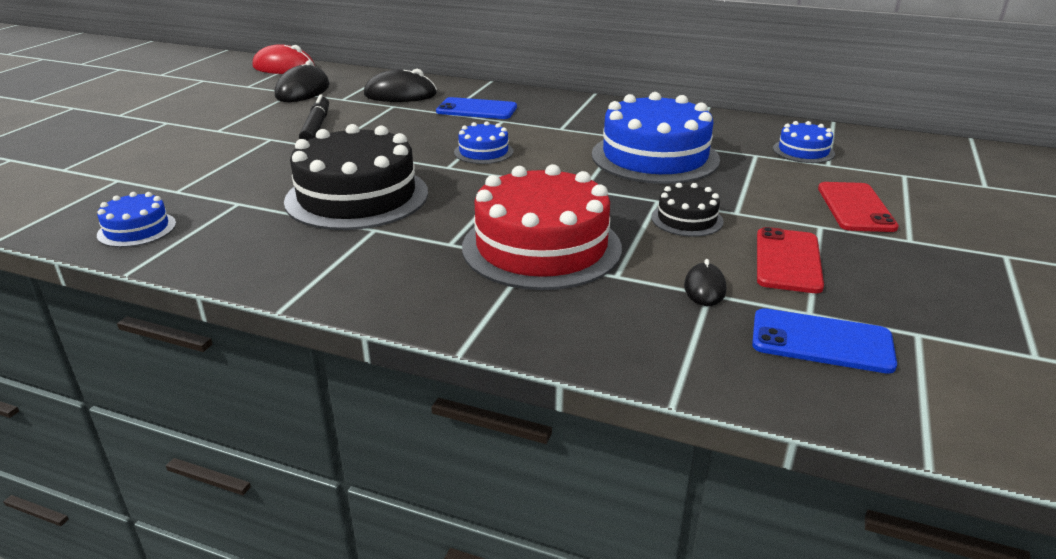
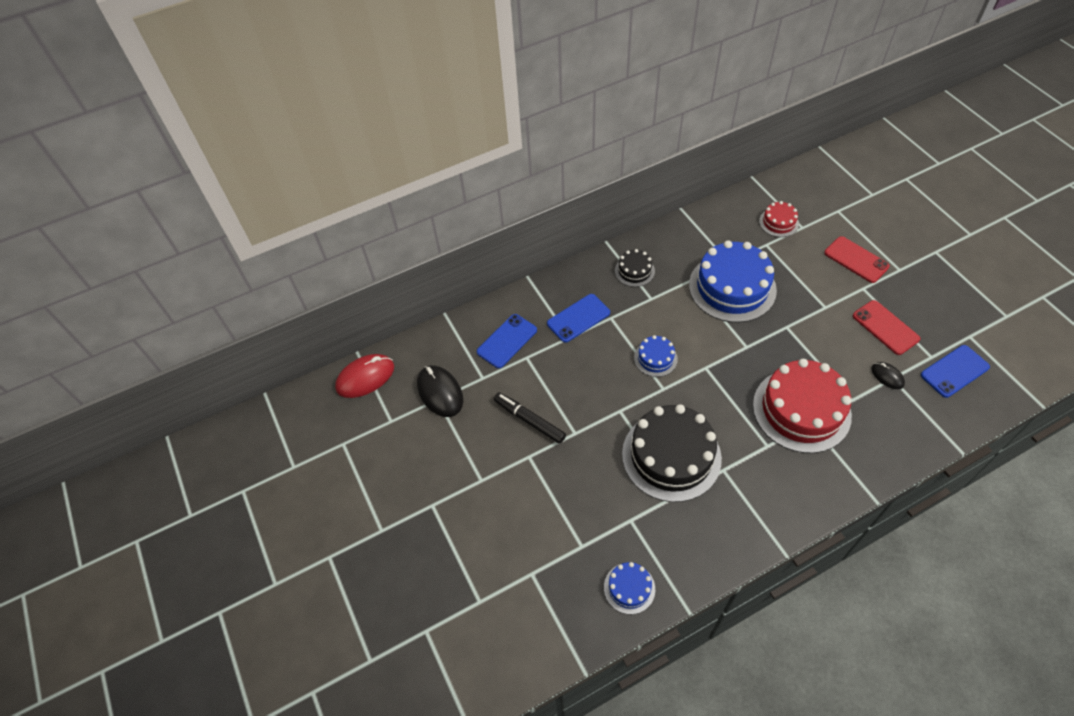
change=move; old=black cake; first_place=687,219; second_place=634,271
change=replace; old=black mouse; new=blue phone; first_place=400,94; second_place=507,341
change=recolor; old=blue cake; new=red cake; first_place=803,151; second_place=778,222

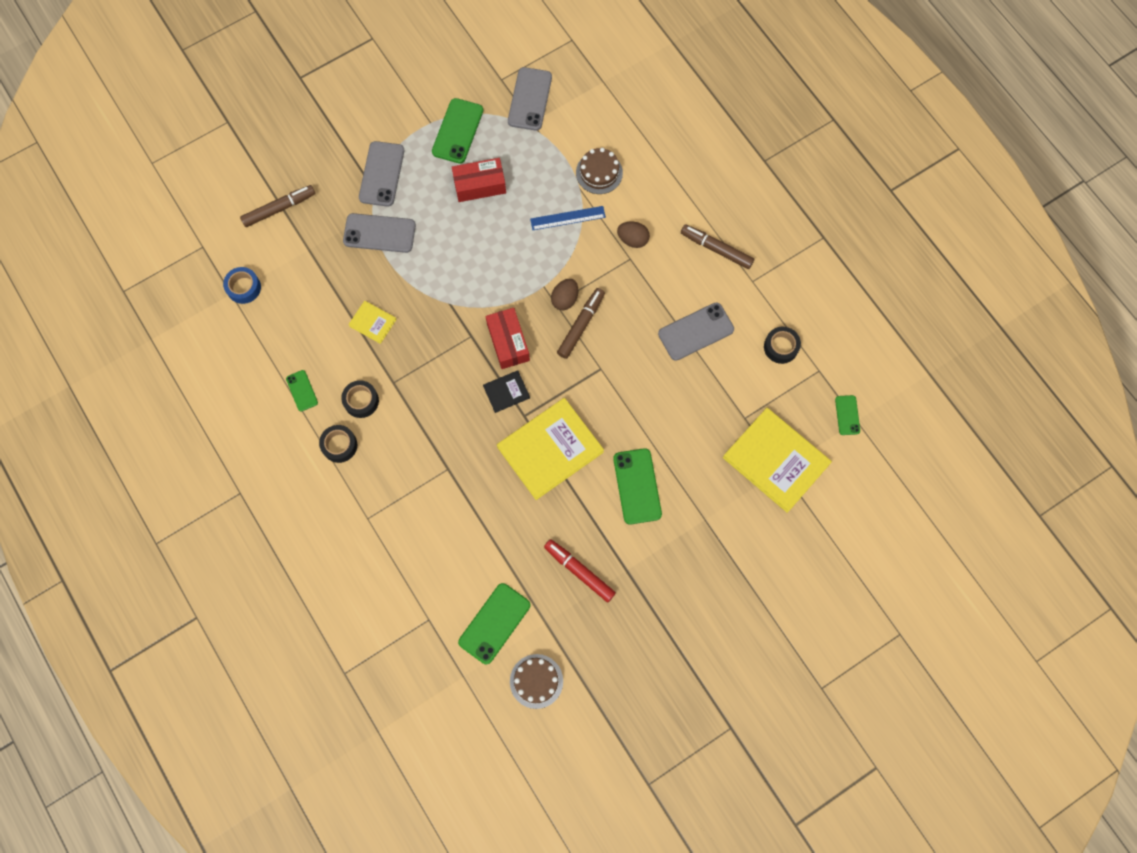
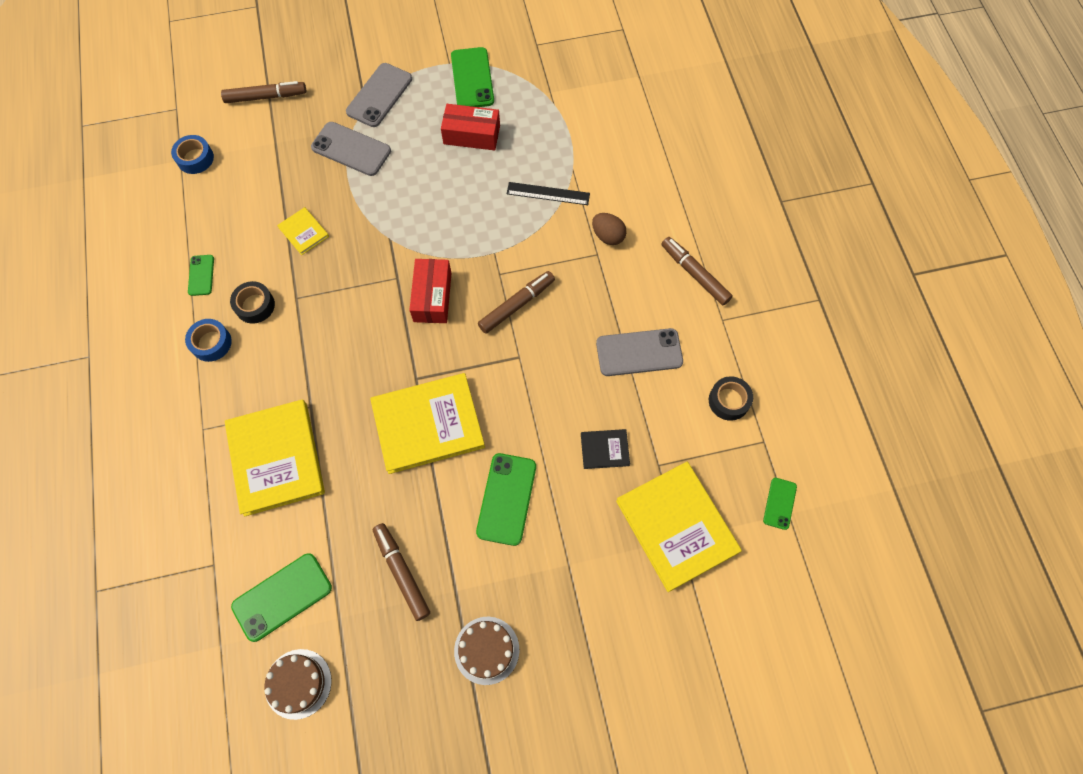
change=delete; old=grey phone; first_place=530,99
change=delete; old=brown egg; first_place=565,299
change=insert; new=yellow book; second_place=276,458
change=move; old=black book; first_place=506,392; second_place=604,449
change=move; old=brown cake; first_place=599,172; second_place=486,650
change=recolor; old=black tape; new=blue tape; first_place=339,445; second_place=211,343
change=recolor; old=blue ruler; new=black ruler; first_place=567,218; second_place=548,194
change=recolor; old=red marker; new=brown marker; first_place=579,571; second_place=401,572
change=rotate; old=green phone; first_place=457,131; second_place=472,78; degrees=-45

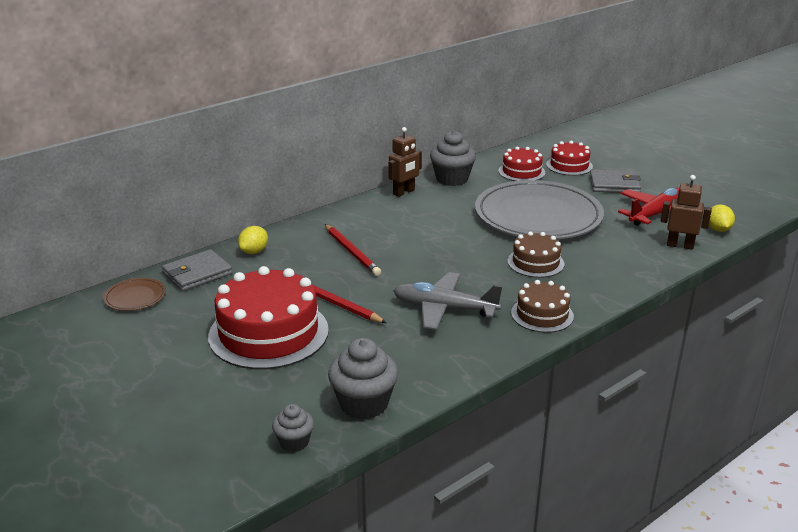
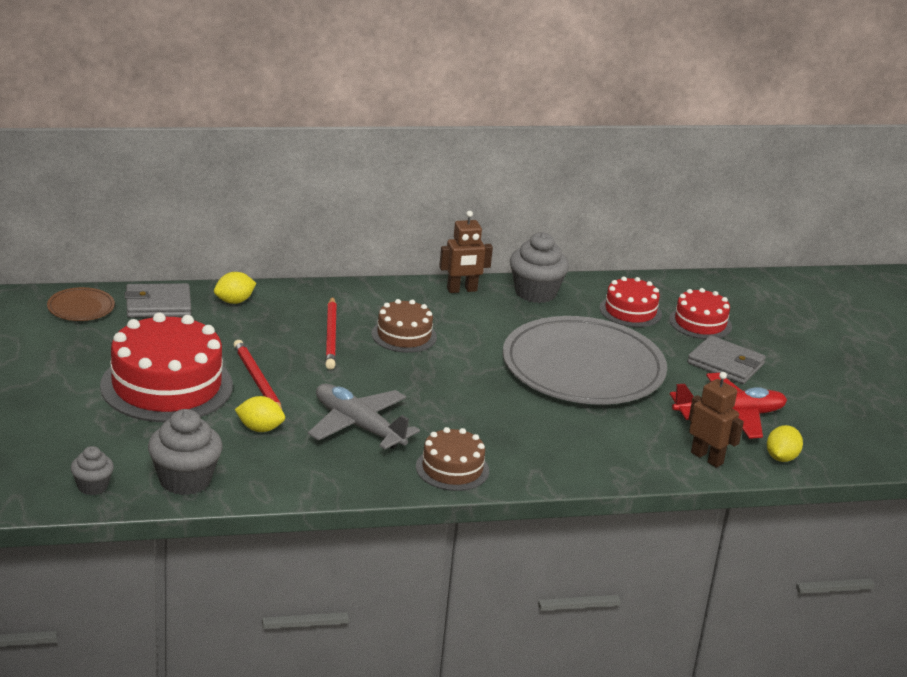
change=insert; new=yellow lemon; second_place=260,429
change=move; old=brown cake; first_place=535,262; second_place=404,335

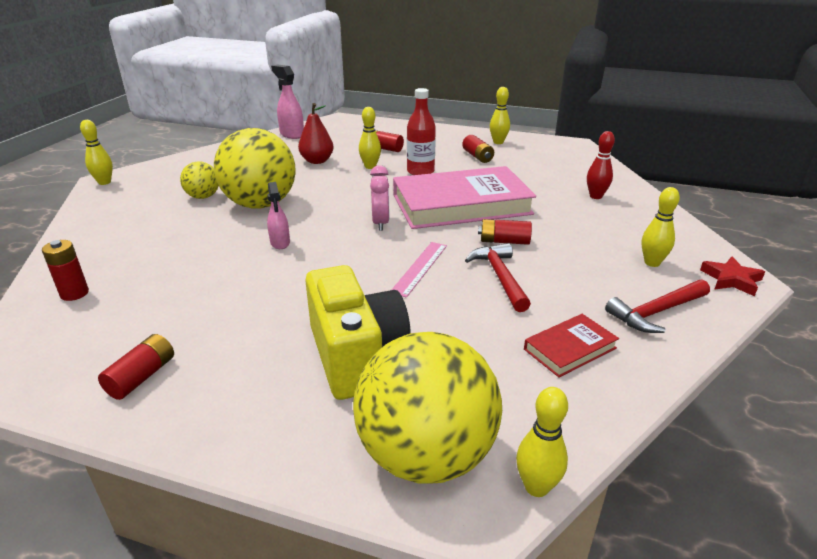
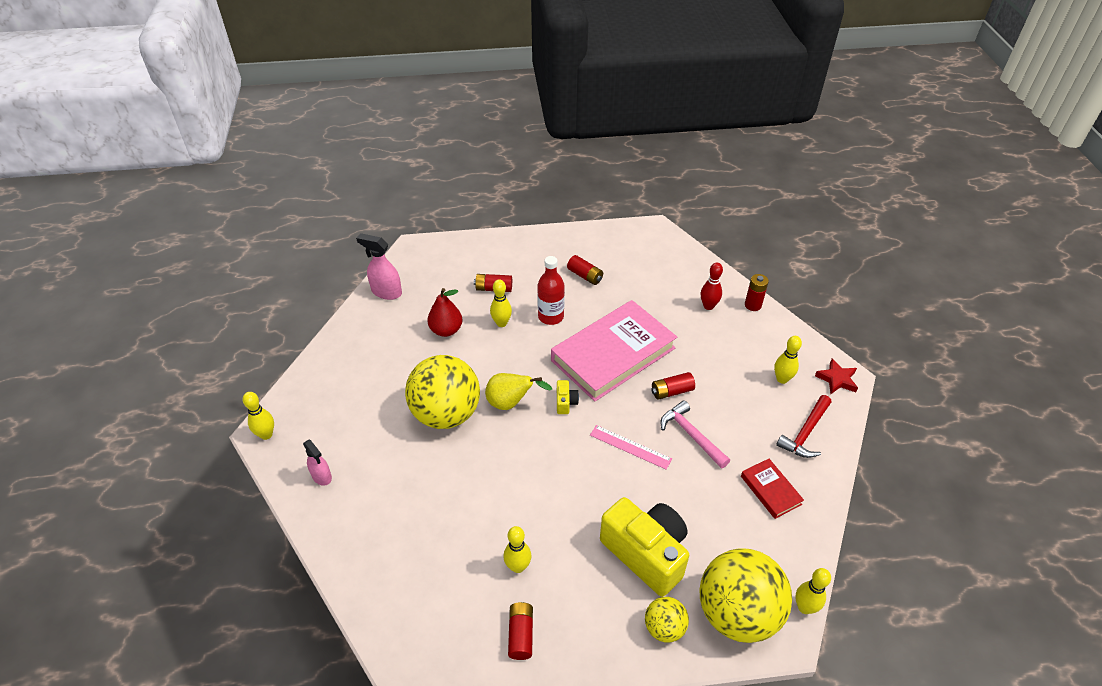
change=insert; new=yellow pear; second_place=510,403
change=move; old=red battery; first_place=74,293; second_place=753,305
change=move; old=yellow ball; first_place=203,197; second_place=664,628
change=move; old=pink spray bottle; first_place=280,243; second_place=322,476
change=move; old=yellow bowling pin; first_place=498,142; second_place=518,566
change=replace; old=pink clock; new=yellow camera; first_place=380,223; second_place=565,402
change=recolor; old=red hammer; new=pink hammer; first_place=500,277; second_place=691,435
change=rotate; old=pink ruler; first_place=419,268; second_place=630,447; degrees=-60
change=rotate; old=red book; first_place=570,348; second_place=770,490; degrees=-60

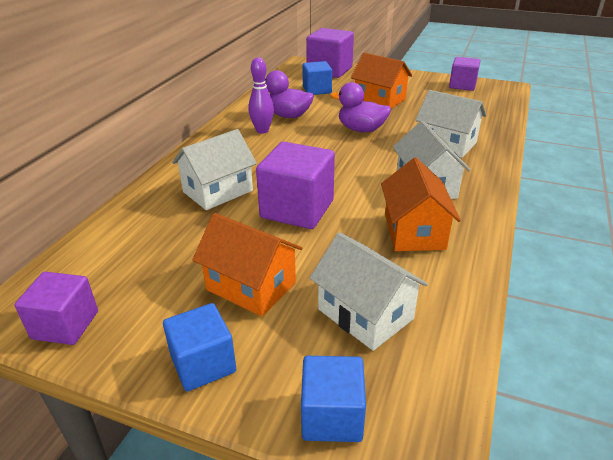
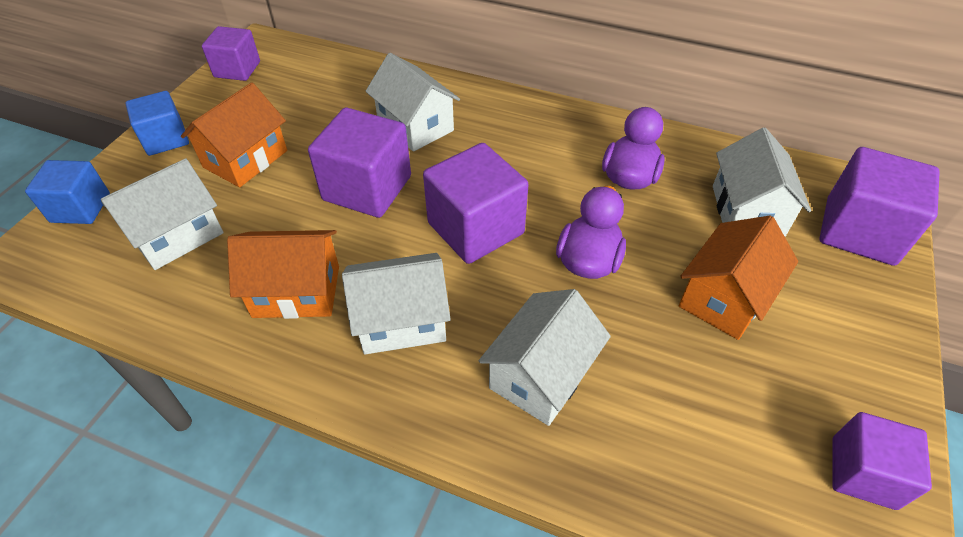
change=delete; old=purple bowling pin; first_place=262,130
change=insert; new=purple cube; second_place=475,228
change=replace; old=blue cube; new=white house; first_place=317,90; second_place=747,211

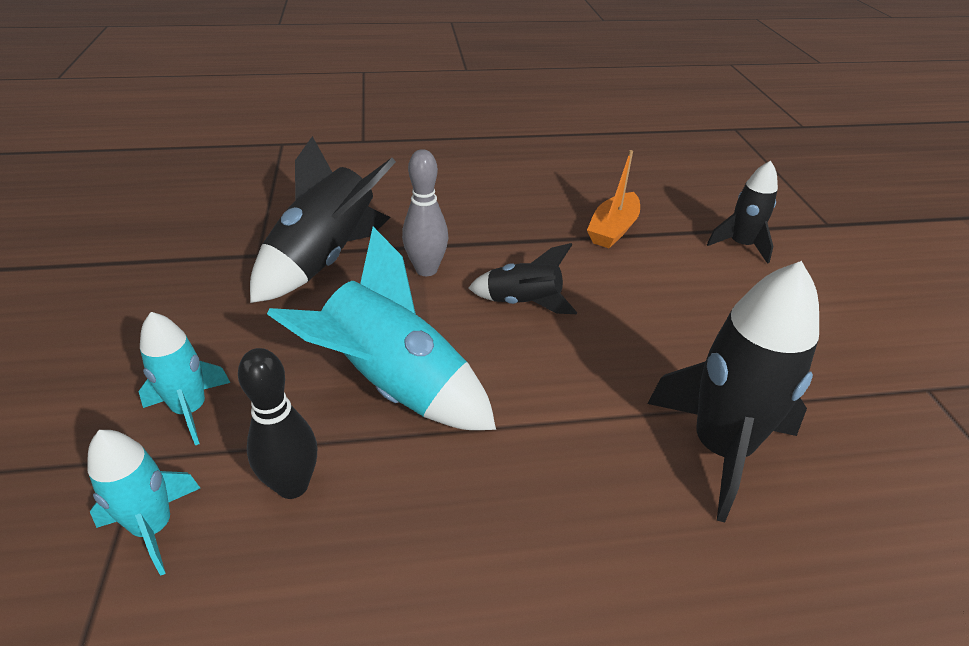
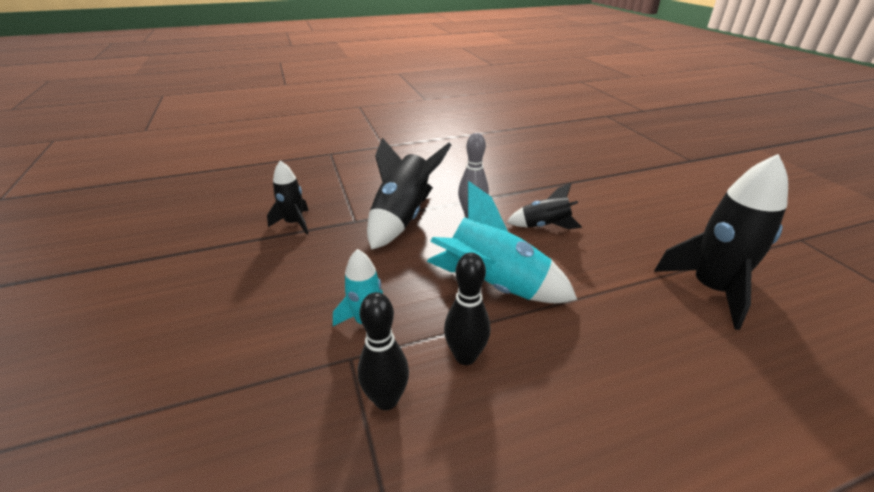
change=delete; old=orange boat; first_place=613,230
change=move; old=black rocket; first_place=741,245; second_place=294,223
change=replace; old=turquoise rocket; new=black bowling pin; first_place=154,527; second_place=386,399

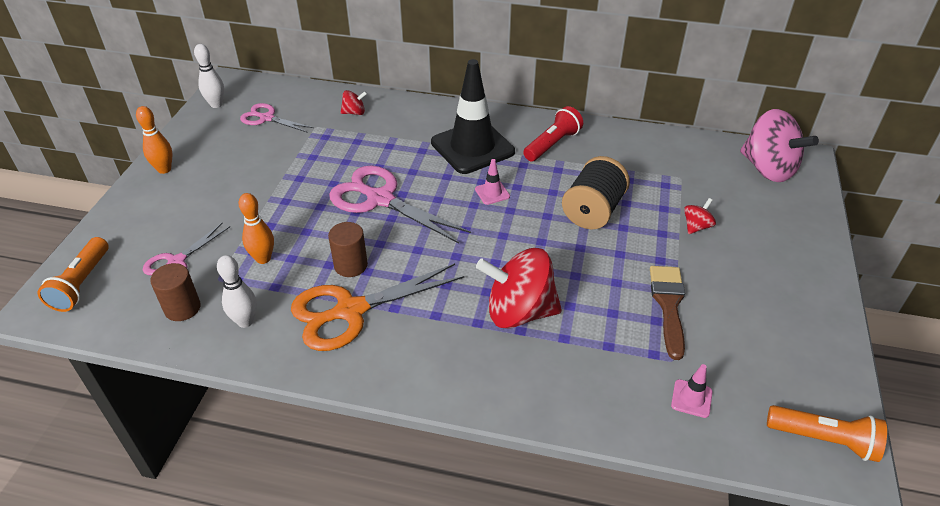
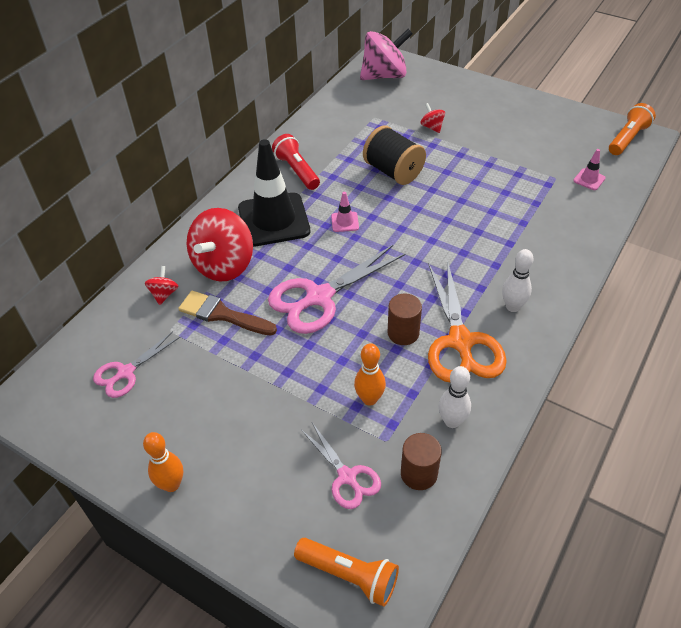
change=move; old=white bowling pin; first_place=216,104; second_place=512,307
change=move; old=red spinning top; first_place=519,312; second_place=224,265
change=move; old=brown brush; first_place=668,305; second_place=222,314

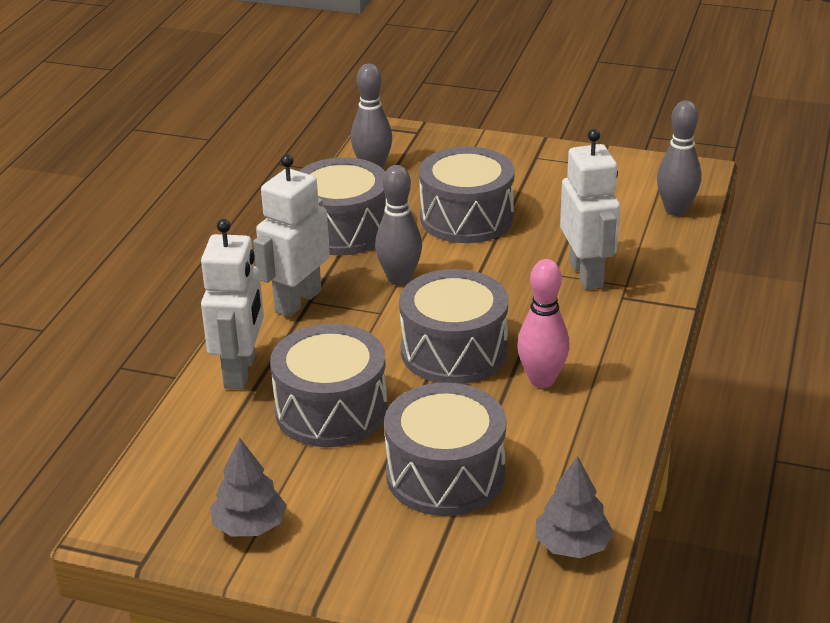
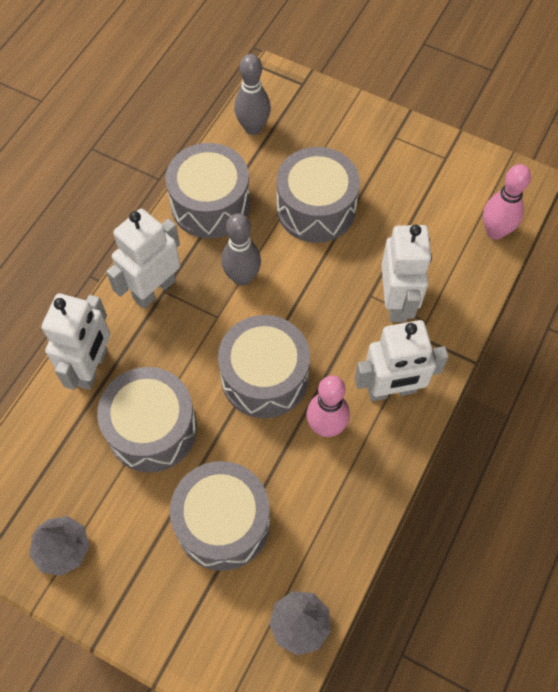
change=insert; new=white robot; second_place=391,390
change=recolor; old=grey bowling pin; new=pink bowling pin; first_place=676,210; second_place=495,231

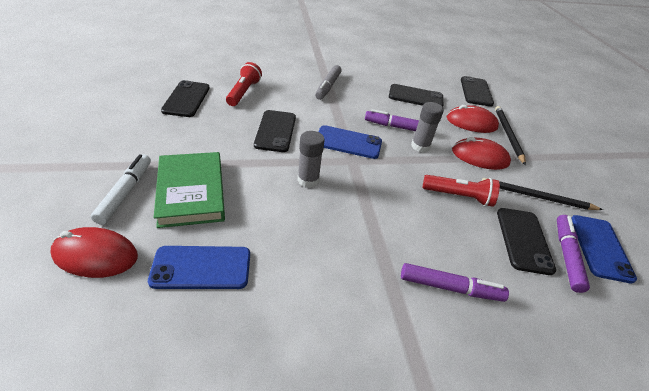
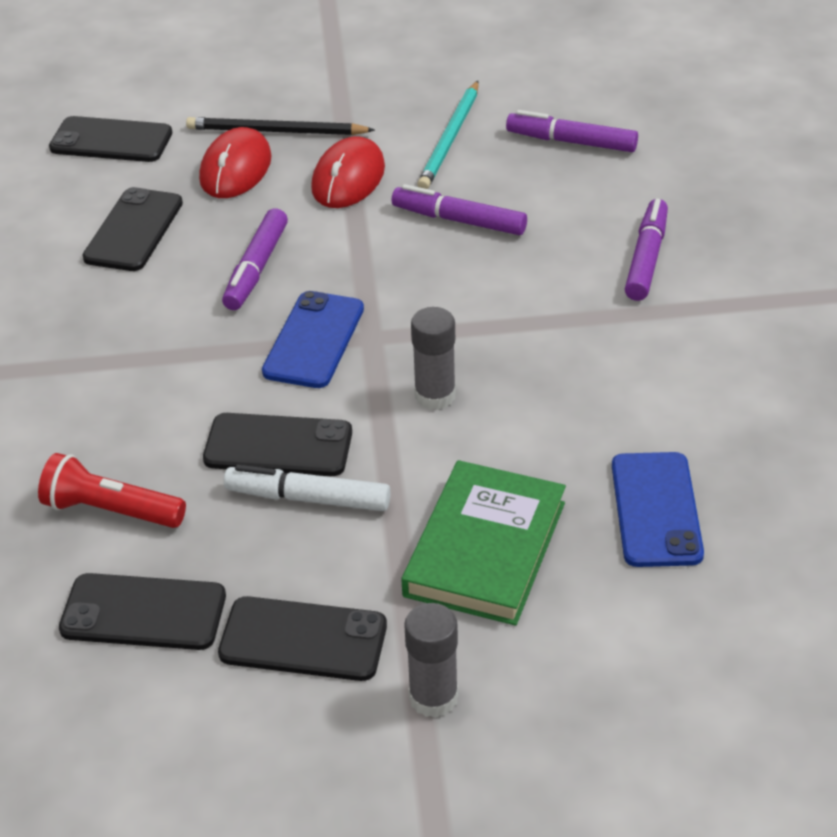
change=delete; old=red mouse; first_place=95,255
change=delete; old=grey marker; first_place=328,86
change=delete; old=blue phone; first_place=600,248
change=move; old=white marker; first_place=125,193; second_place=308,499
change=move; old=grey glue stick; first_place=420,146; second_place=433,697
change=move; old=black phone; first_place=523,240; second_place=303,639
change=replace; old=red flashlight; new=purple marker; first_place=459,196; second_place=459,220
change=recolor; old=black pencil; new=turquoise pencil; first_place=536,197; second_place=450,139
change=rotate; old=green book; first_place=191,192; second_place=485,549; degrees=-60

